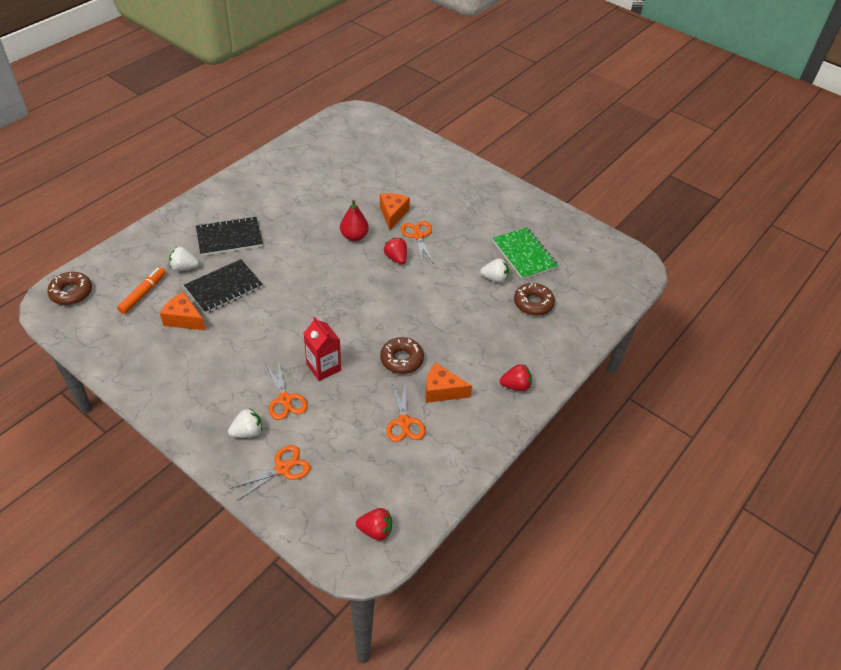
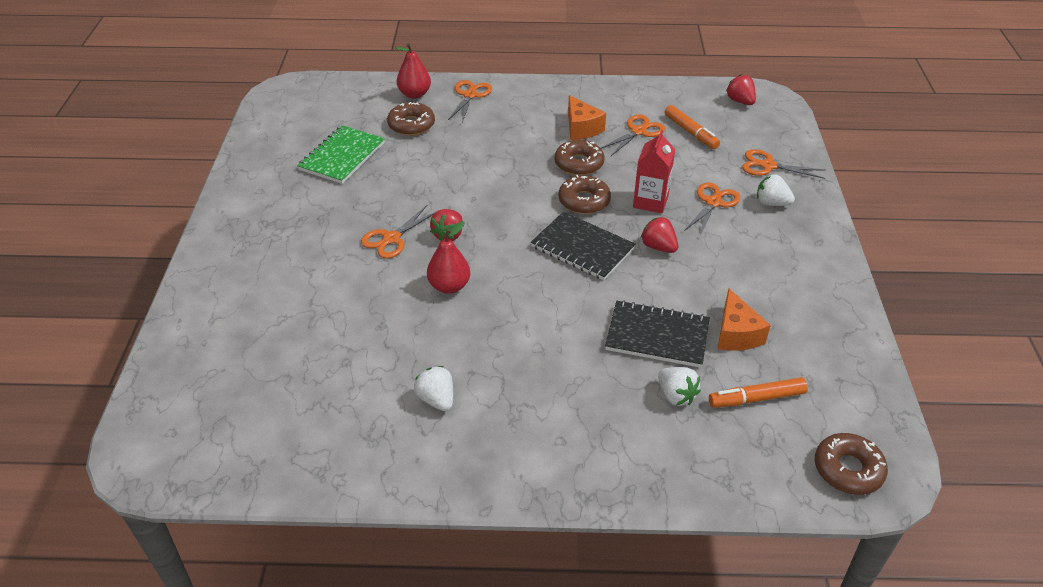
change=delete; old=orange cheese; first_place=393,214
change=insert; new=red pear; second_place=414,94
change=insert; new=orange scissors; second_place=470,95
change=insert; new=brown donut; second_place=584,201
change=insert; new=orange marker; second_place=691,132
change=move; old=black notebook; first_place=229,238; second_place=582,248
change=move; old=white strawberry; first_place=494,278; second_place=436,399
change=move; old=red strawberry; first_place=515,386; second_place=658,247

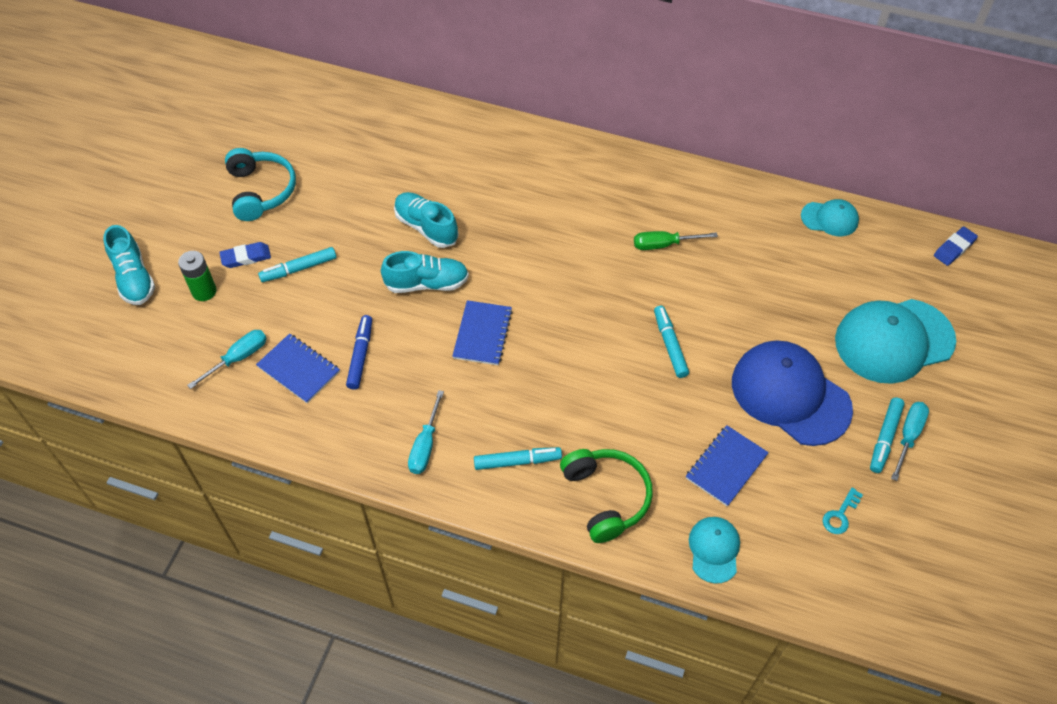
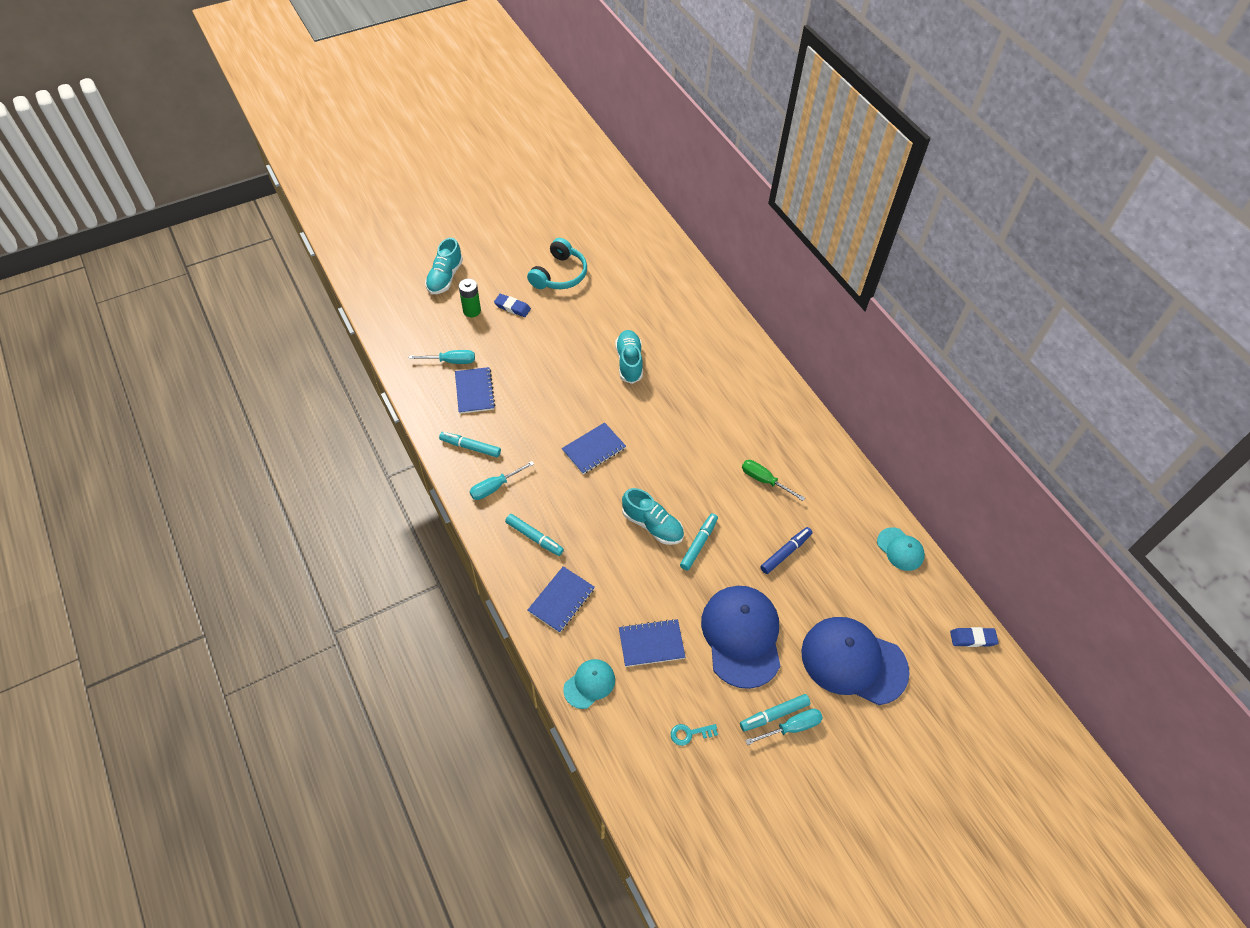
change=move; old=turquoise marker; first_place=299,269; second_place=470,447
change=move; old=blue marker; first_place=360,355; second_place=785,552
change=move; old=turquoise shoe; first_place=427,283; second_place=652,525
change=replace; old=green headphones; new=blue notebook; first_place=606,497; second_place=561,600
change=recolor; old=turquoise cap; new=blue cap; first_place=894,340; second_place=853,661

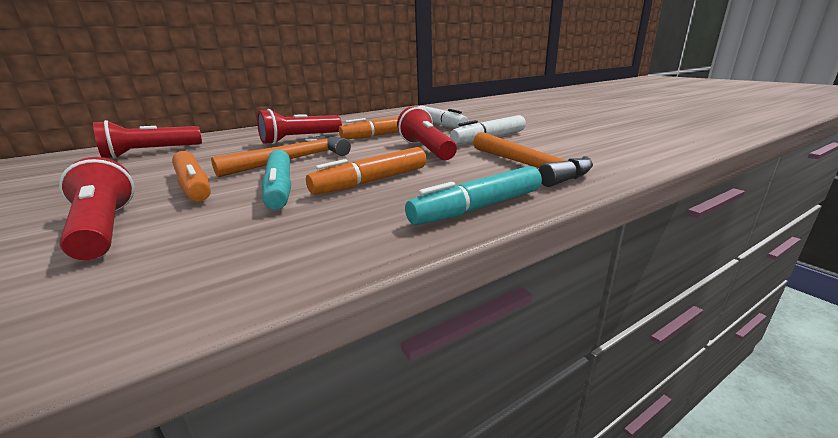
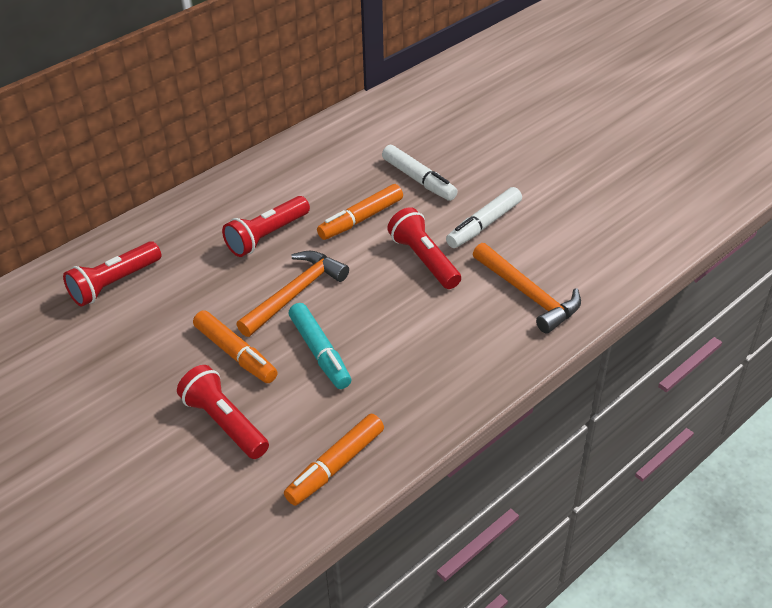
change=delete; old=turquoise marker; first_place=477,208
change=move; old=orange marker; first_place=371,181; second_place=335,466

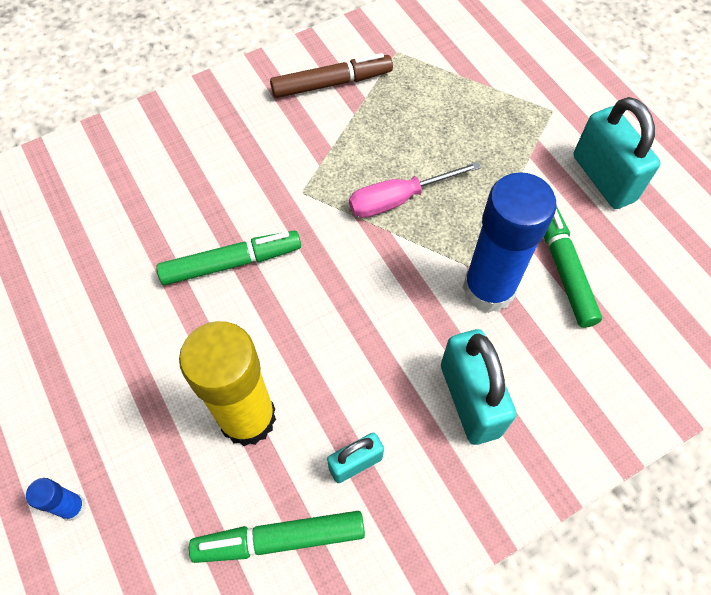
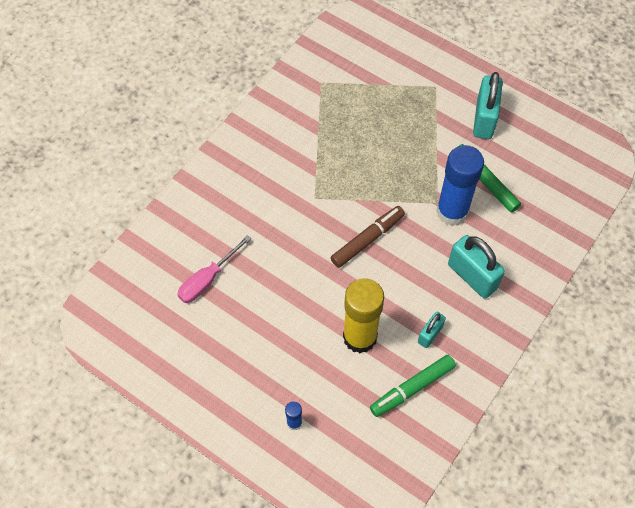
change=delete; old=green marker; first_place=231,263
change=move; old=brown marker; first_place=332,83; second_place=367,239
change=move; old=pink screwdriver; first_place=398,199; second_place=207,279
change=rotate; old=turquoise padlock; first_place=603,178; second_place=484,119; degrees=60

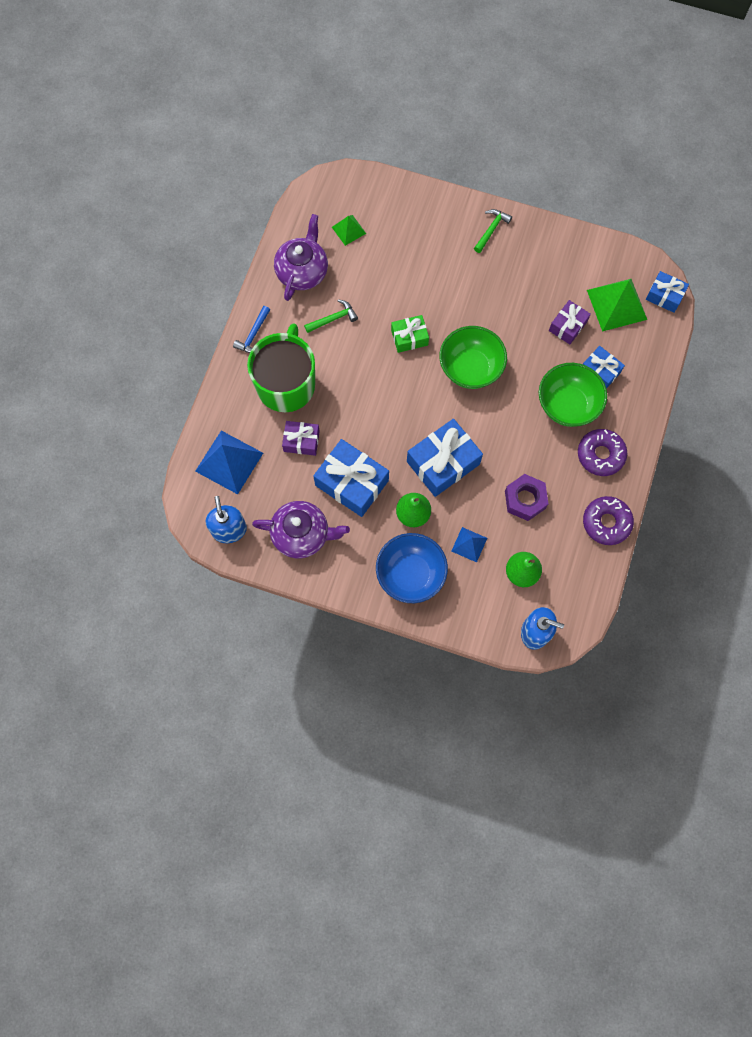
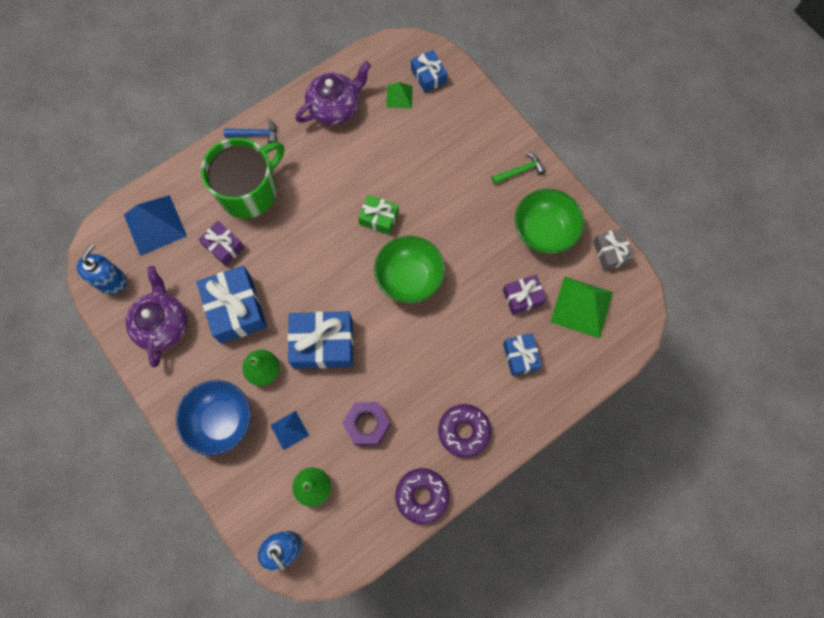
change=delete; old=green hammer; first_place=333,318
change=insert; new=grey gift; second_place=610,252
change=move; old=green bowl; first_place=567,405; second_place=544,231
change=move; old=blue gift; first_place=664,296; second_place=428,76
change=rotate; old=blue hammer; first_place=253,335; second_place=255,134; degrees=-150
change=rotate; old=purple teapot; first_place=302,534; second_place=163,324; degrees=-135

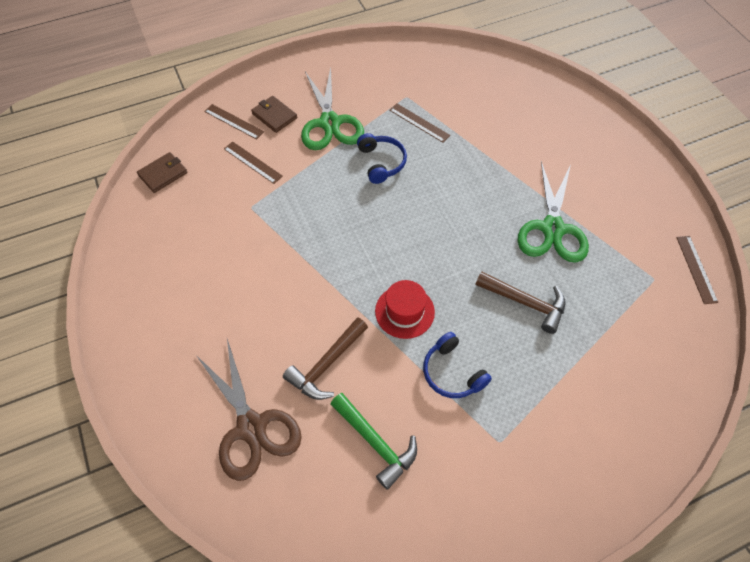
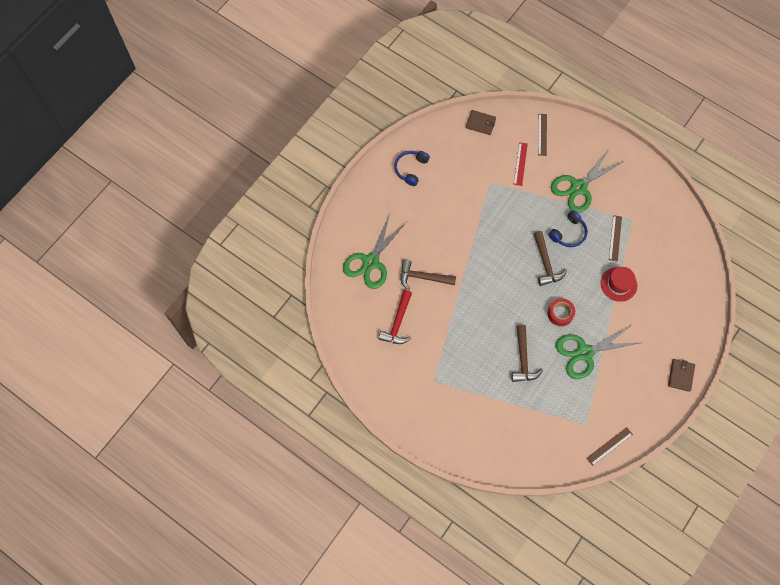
change=insert; new=brown hammer; second_place=546,263
change=insert; new=red tape; second_place=560,314
change=move; old=brown wallet; first_place=274,116; second_place=680,375
change=move; old=red hat; first_place=404,311; second_place=618,284
change=move; old=blue headphones; first_place=452,372; second_place=411,169
change=recolor; old=brown scissors; new=green scissors; first_place=251,427; second_place=370,262
change=recolor; old=brown ruler; new=red ruler; first_place=253,162; second_place=520,164
change=recolor; old=green hammer; new=red hammer; first_place=375,443; second_place=398,323

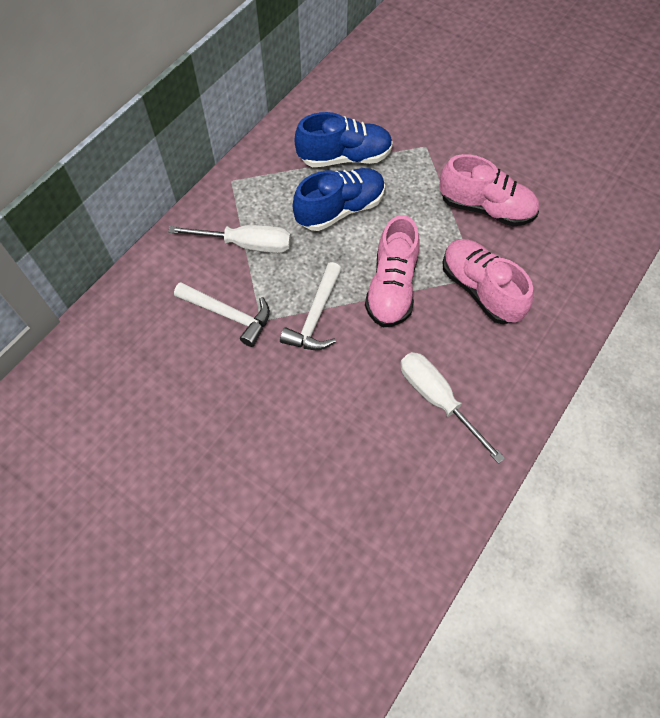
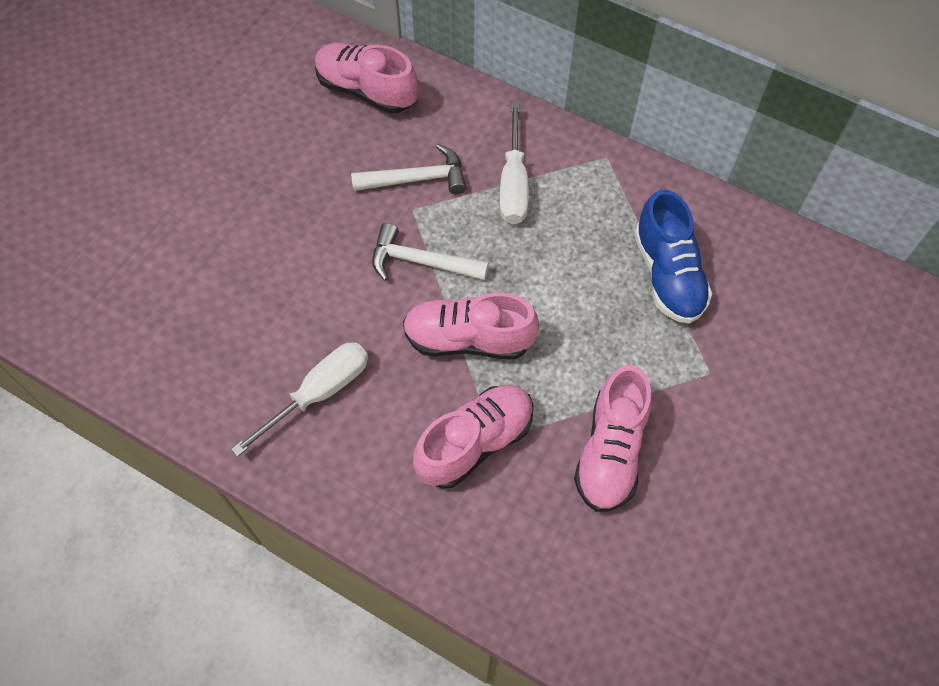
change=delete; old=blue shoe; first_place=340,209
change=insert; new=pink shoe; second_place=366,91
change=rotate; old=white hammer; first_place=229,315; second_place=417,179; degrees=-120

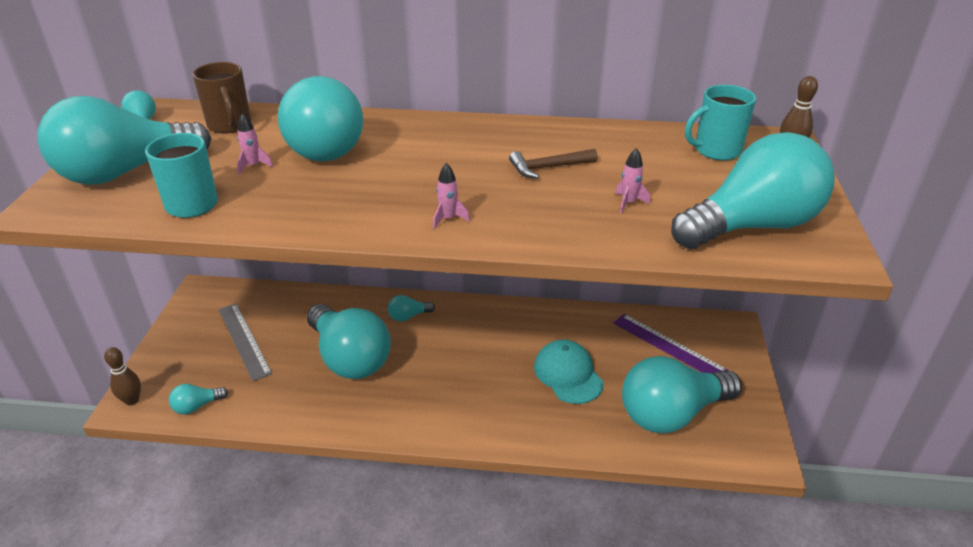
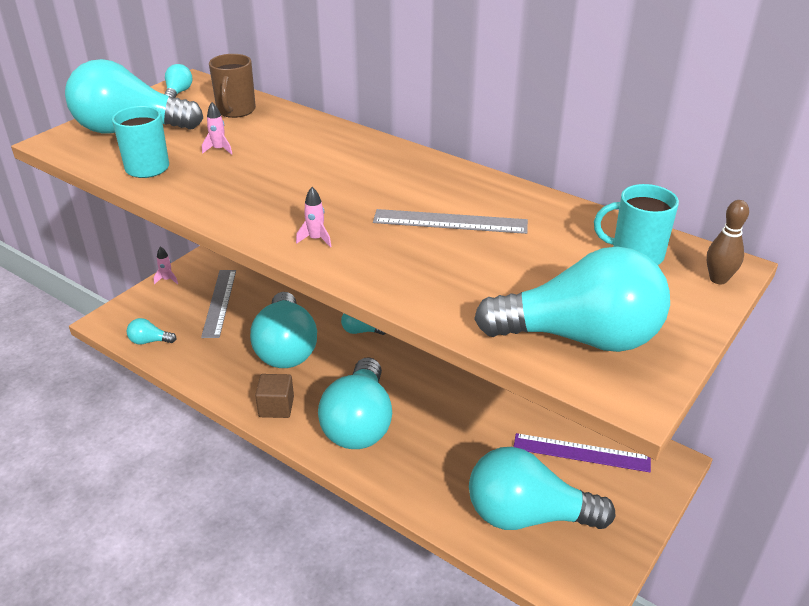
change=delete; old=brown bowling pin; first_place=132,400
change=delete; old=turquoise cap; first_place=568,374
change=insert; new=brown cube; second_place=276,407
change=move; old=turquoise light bulb; first_place=321,146; second_place=359,423
change=move; old=pink rocket; first_place=628,203; second_place=167,279
change=replace; old=brown hammer; new=grey ruler; first_place=548,168; second_place=450,221
change=rotate; old=purple ruler; first_place=668,346; second_place=581,453; degrees=-60

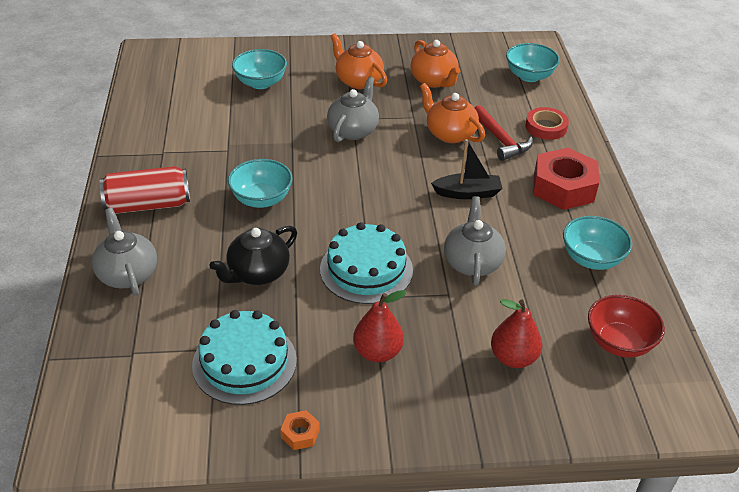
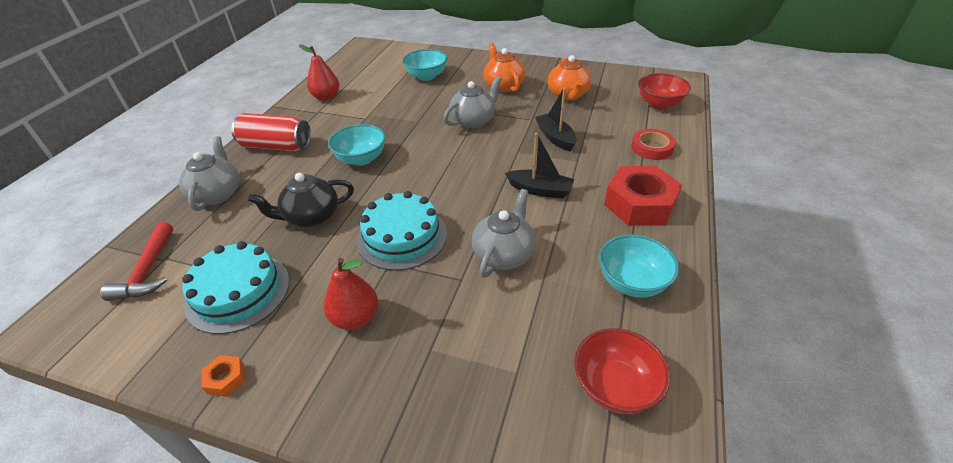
change=move; old=red hammer; first_place=501,140; second_place=148,271
change=move; old=red pear; first_place=513,357; second_place=326,97
change=replace; old=orange teapot; new=black boat; first_place=449,134; second_place=555,137
change=recolor; old=turquoise bowl; new=red bowl; first_place=529,76; second_place=659,104

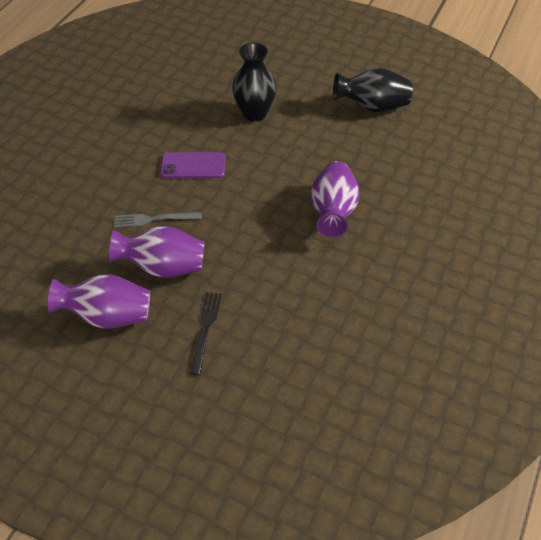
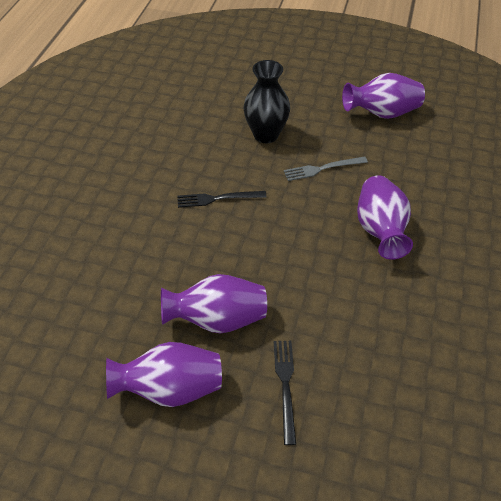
change=move; old=grey fork; first_place=154,219; second_place=322,168
change=replace; old=purple phone; new=black fork; first_place=193,166; second_place=218,198
change=recolor; old=black vase; new=purple vase; first_place=372,106; second_place=382,113

